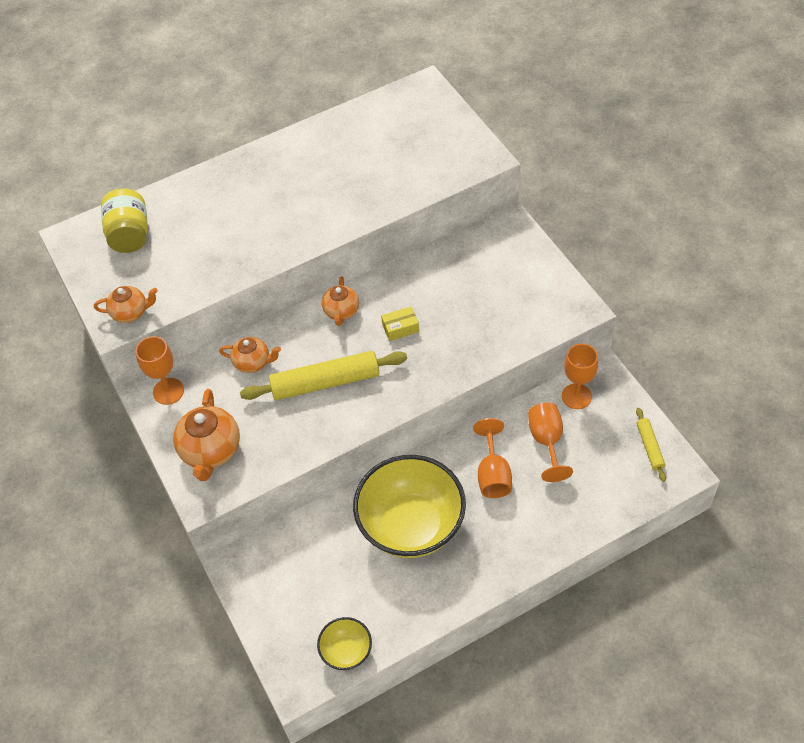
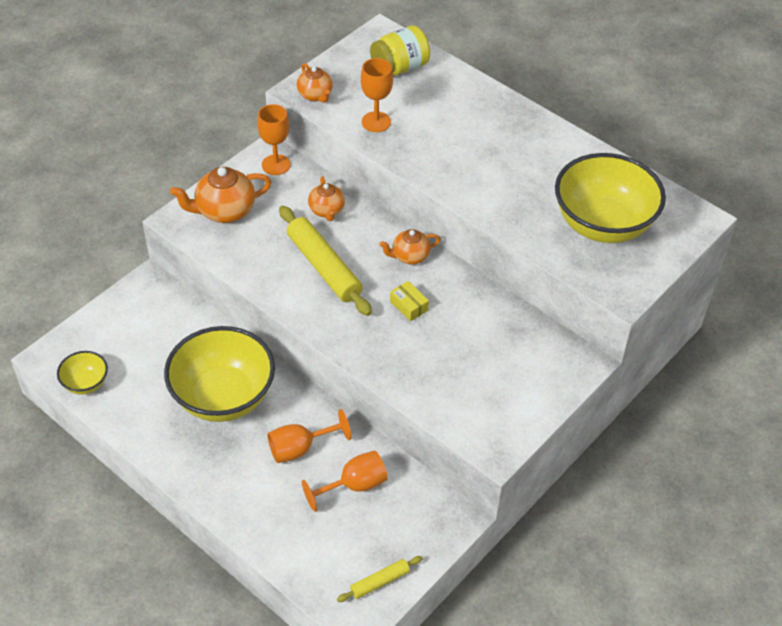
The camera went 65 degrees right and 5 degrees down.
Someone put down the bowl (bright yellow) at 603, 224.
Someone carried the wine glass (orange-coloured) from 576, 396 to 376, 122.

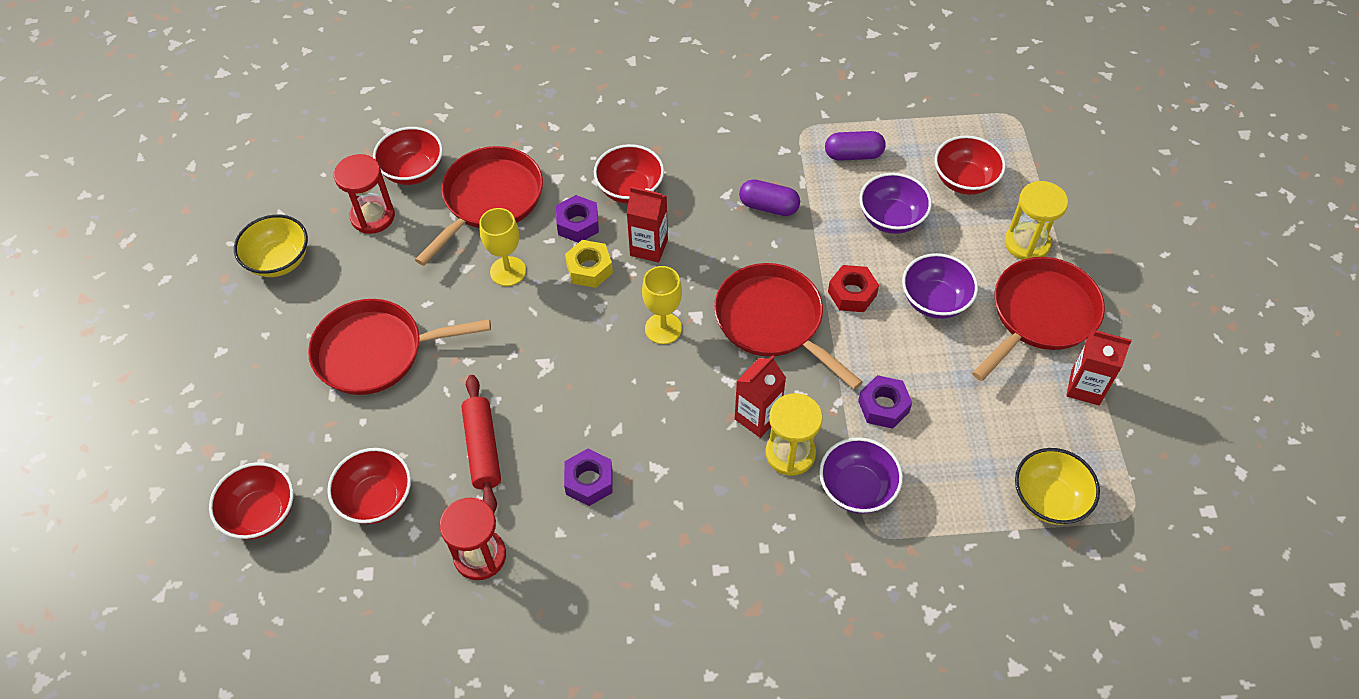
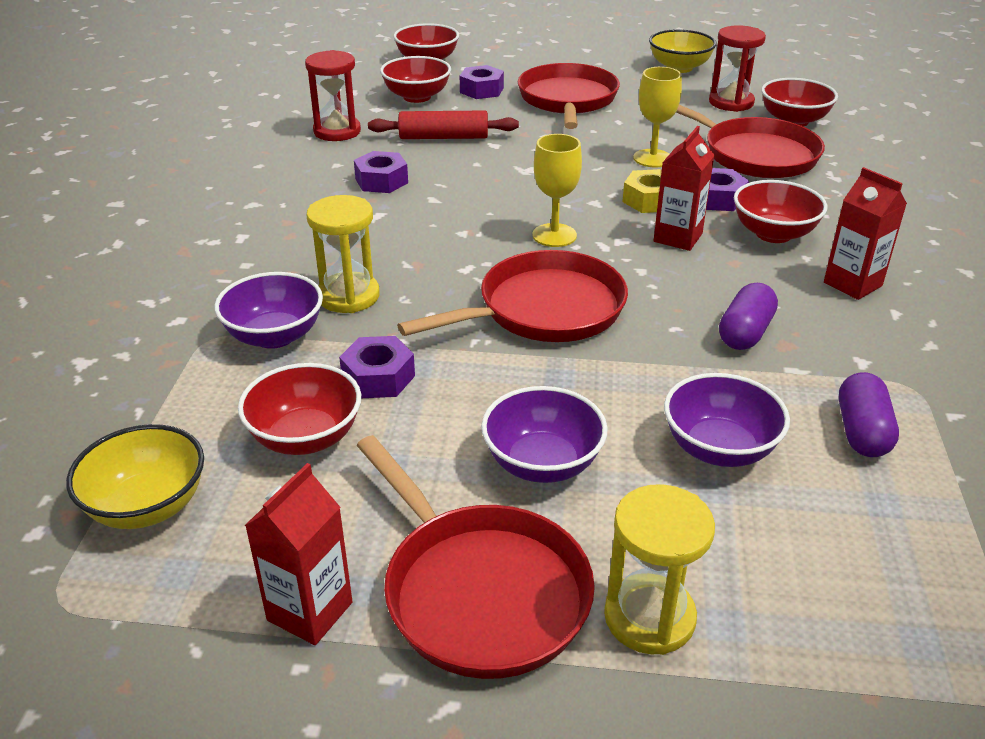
The camera went 100 degrees right and 20 degrees down.
Someone took away the hexagon nut (scarlet) at 852, 293.
Someone put down the hexagon nut (royal purple) at 481, 90.
Someone carried the carton (scarlet) from 757, 417 to 852, 284.
Someone carried the bowl (scarlet) from 964, 180 to 305, 437.

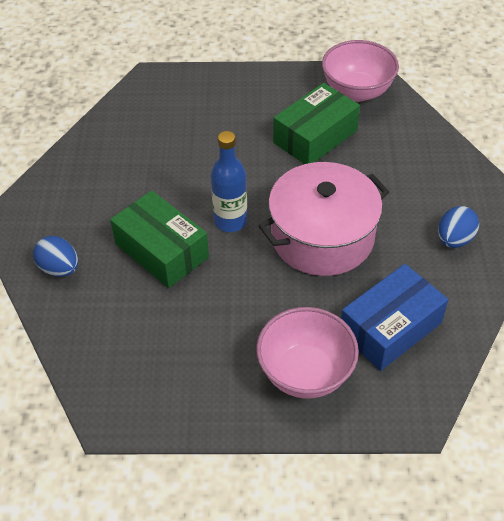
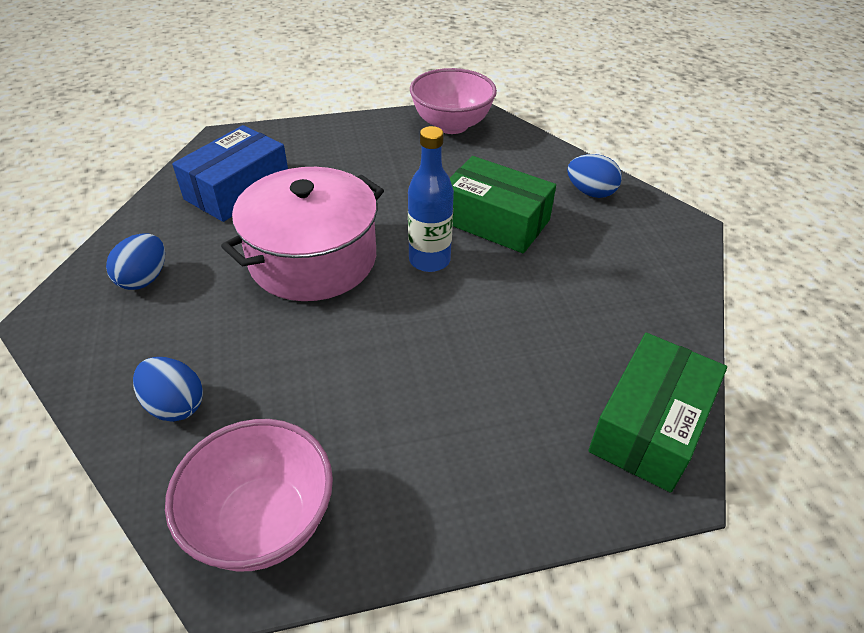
The camera went 165 degrees right and 5 degrees down.
Someone put down the toy egg (blue) at 175, 405.
Someone carried the bowl (rosy) from 305, 373 to 451, 125.
Someone carried the box (emerald) from 315, 137 to 650, 426.

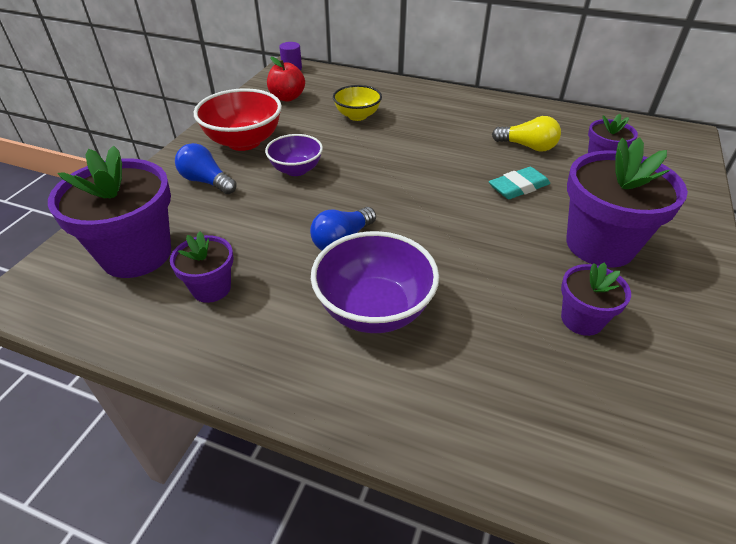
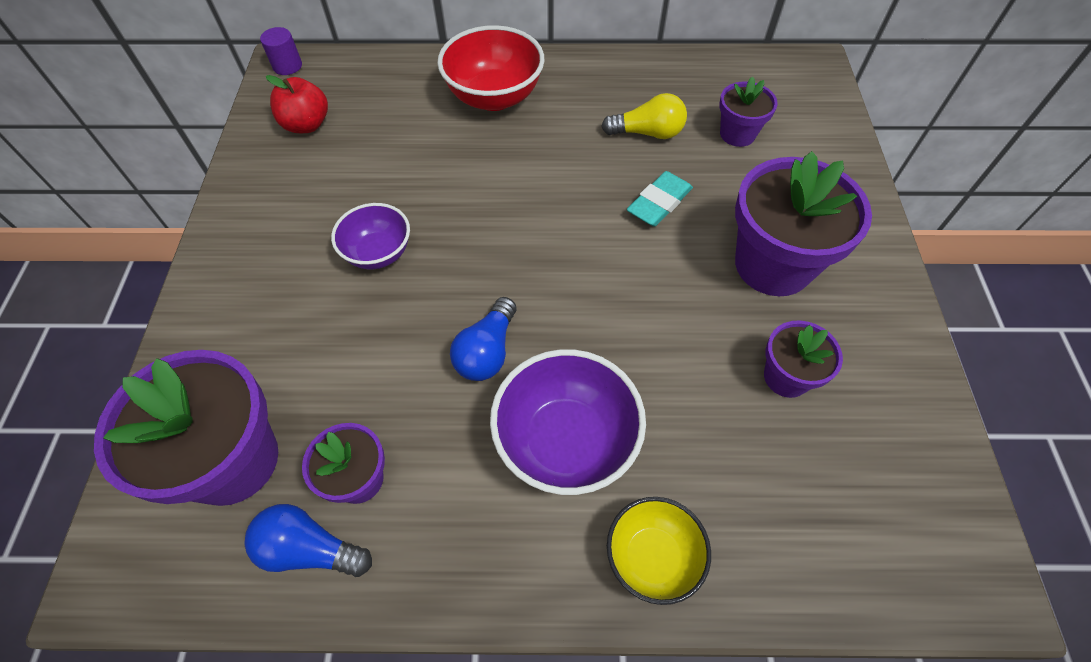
The camera went 20 degrees left and 15 degrees up.
Someone carried the light bulb (blue) from 206, 181 to 310, 549.
Someone carried the bowl (scarlet) from 244, 142 to 494, 97.
Someone carried the bowl (bright yellow) from 357, 116 to 652, 557.

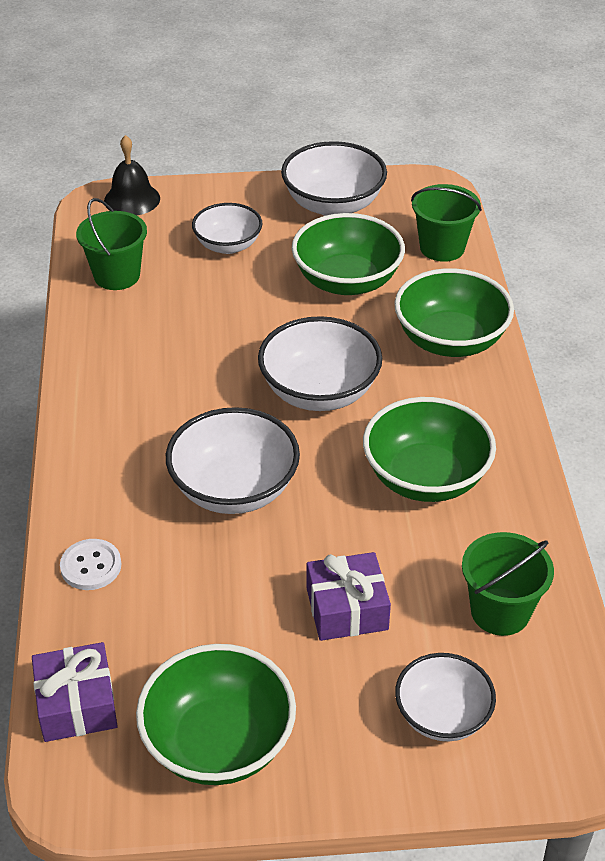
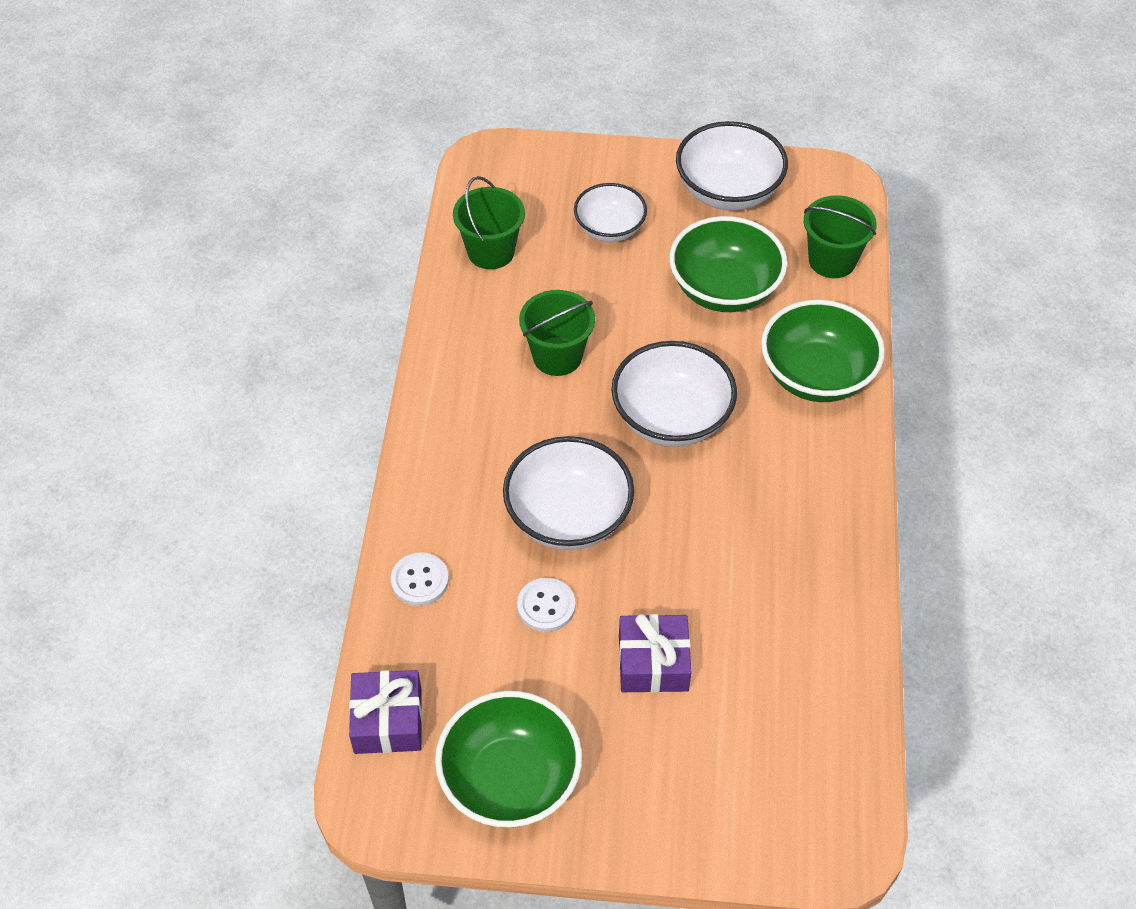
The camera went 10 degrees right and 10 degrees up.
Someone took away the school bell (jet-black) at 132, 199.
Someone took away the bowl (emerald) at 426, 477.
Someone took away the bowl (pure white) at 442, 715.
Someone put down the shirt button (pure white) at 546, 606.
Someone carried the bucket (emerald) from 500, 611 to 557, 356.

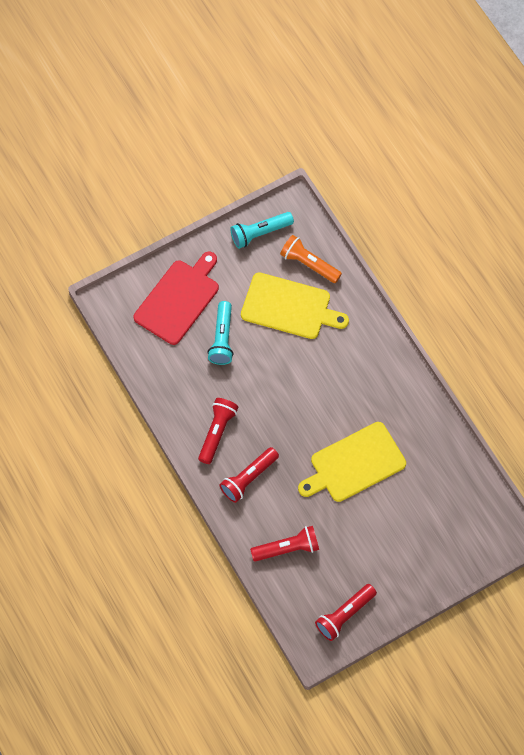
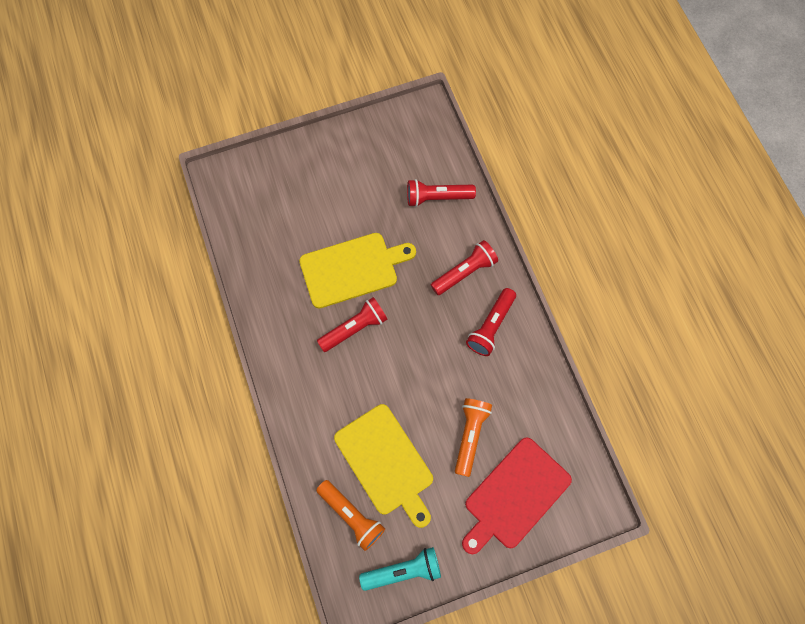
The camera went 170 degrees left and 5 degrees up.
Someone carried the torch (scarlet) from 344, 615 to 354, 328.
Someone repainted the torch (aqua) at 222, 339, which became the torch (orange-coloured) at 470, 435.
Someone rotated the bread board (bright yellow) at 289, 307 by 150 degrees counterclockwise.

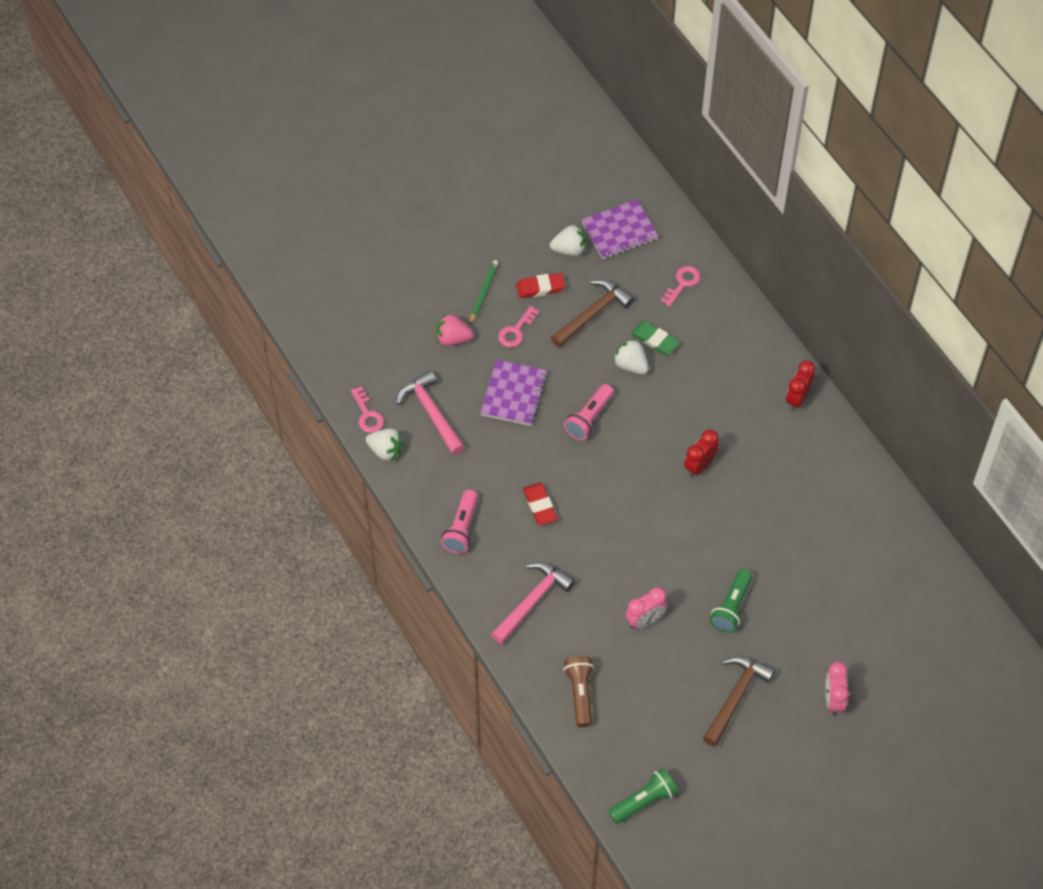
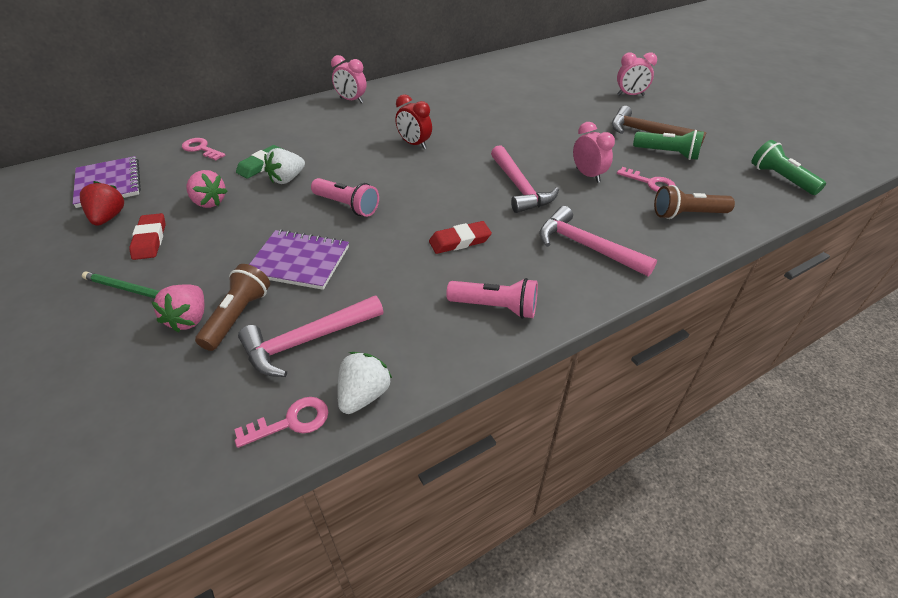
The camera went 90 degrees left and 15 degrees down.
Someone put down the torch (brown) at 238, 316.
Someone put down the hammer (rosy) at 519, 187.
Someone carried the door key (rosy) from 516, 331 to 650, 183.
Someone carried the torch (emerald) from 731, 607 to 667, 153.
Someone swapped the hammer (brown) at 592, 314 for the strawberry (rosy) at 209, 202.
Someone repainted the strawberry (pure white) at 569, 249, which became the strawberry (scarlet) at 108, 217.
Someone repainted the bedside clock (scarlet) at 797, 398, which became the bedside clock (rosy) at 351, 100.

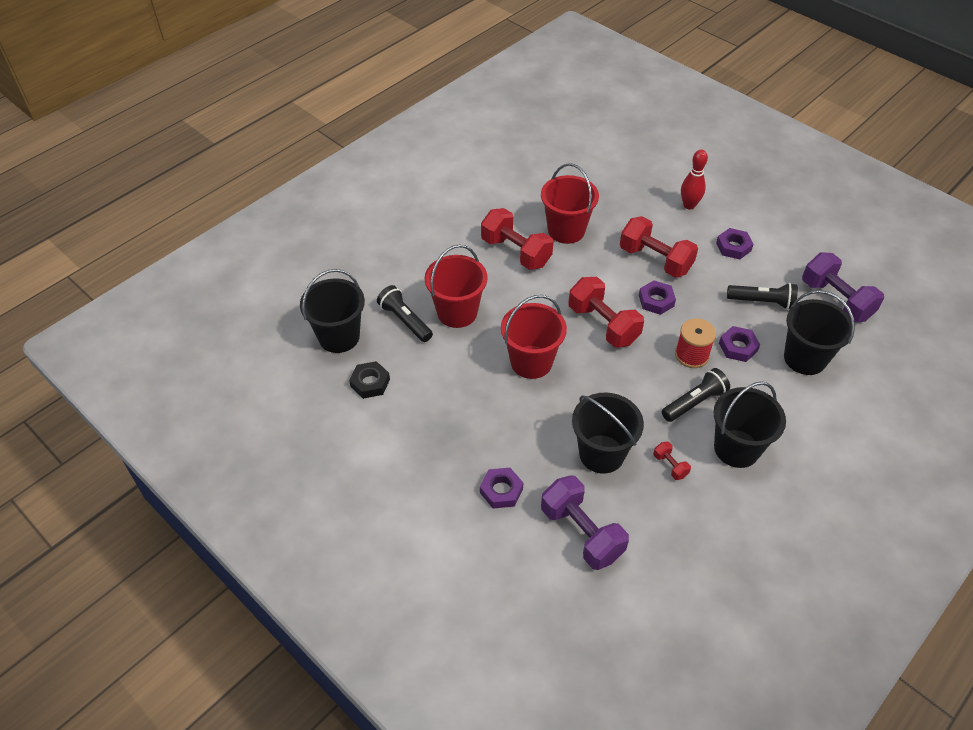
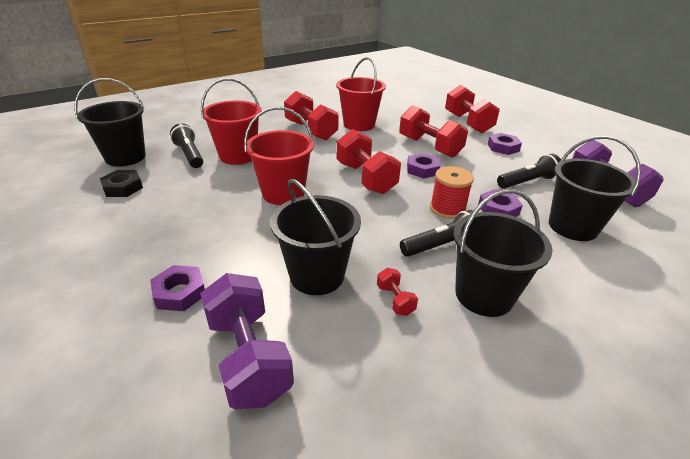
The camera went 10 degrees right and 15 degrees down.
Someone swapped the bowling pin (scarlet) at 689, 205 for the hand weight (scarlet) at 467, 123.
Someone rotated the torch (jet-black) at 762, 302 by 45 degrees counterclockwise.

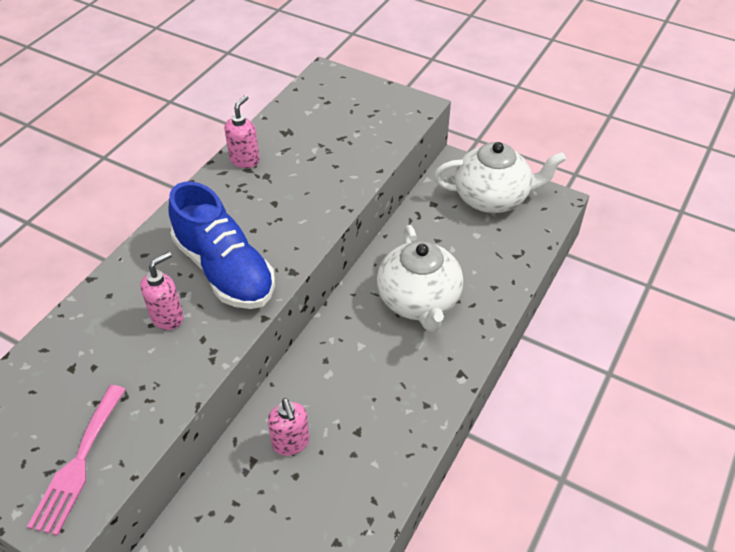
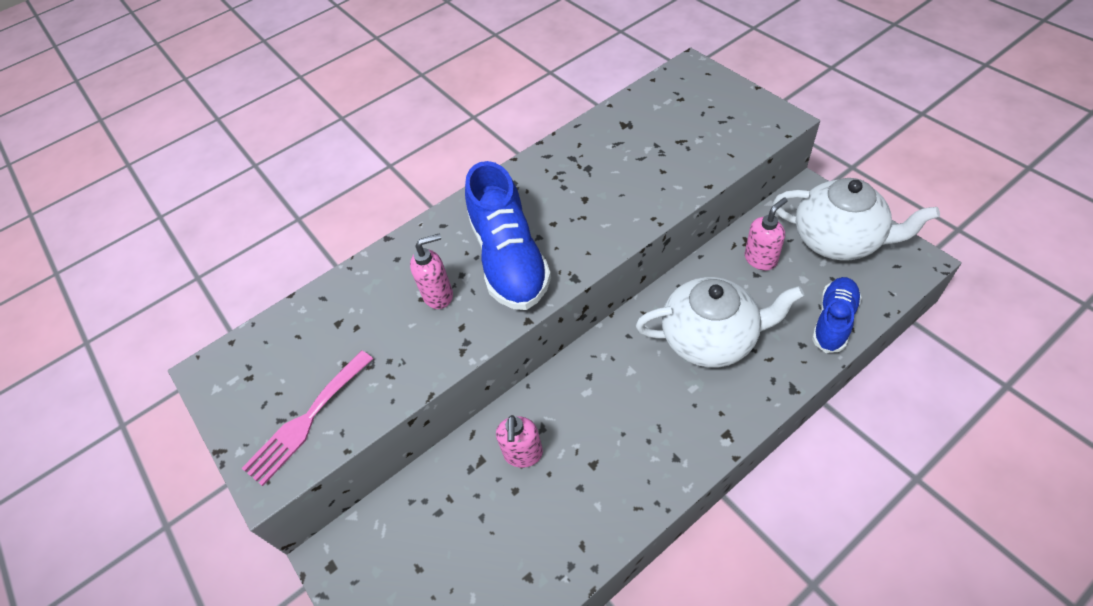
The camera went 30 degrees right and 5 degrees up.
Someone put down the shoe (blue) at 833, 321.
Someone carried the soap dispenser (rosy) from 245, 160 to 760, 259.
Someone rotated the teapot (pure white) at 419, 301 by 105 degrees counterclockwise.

